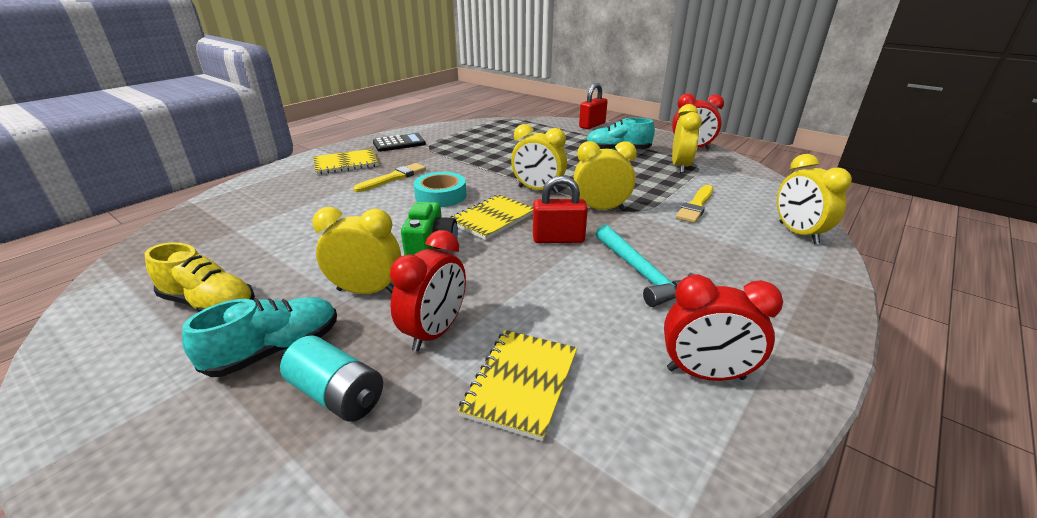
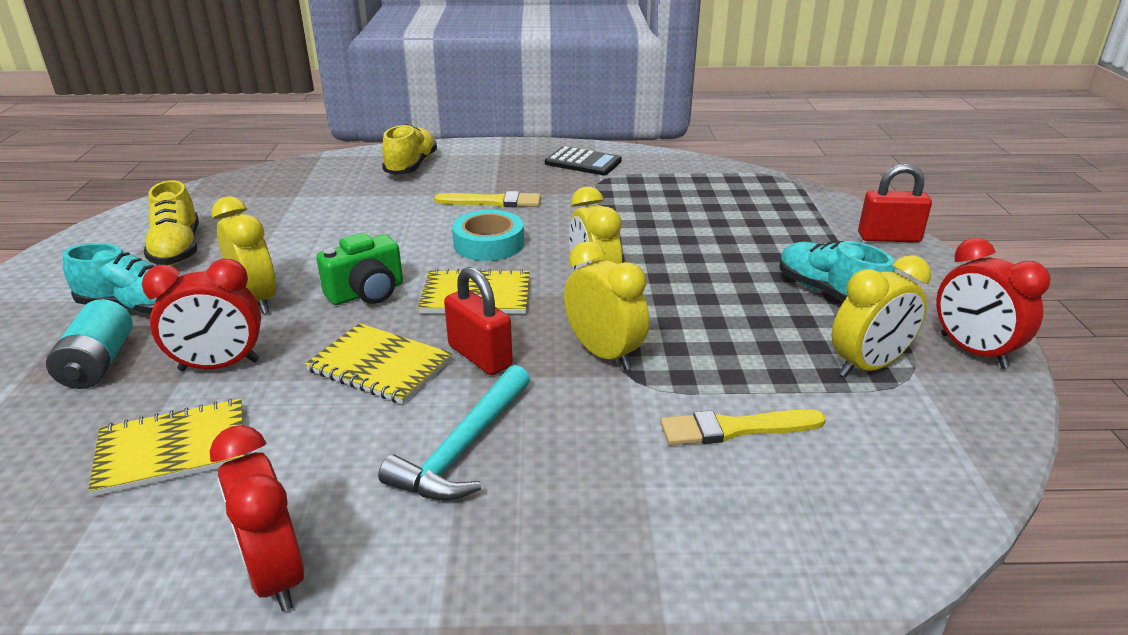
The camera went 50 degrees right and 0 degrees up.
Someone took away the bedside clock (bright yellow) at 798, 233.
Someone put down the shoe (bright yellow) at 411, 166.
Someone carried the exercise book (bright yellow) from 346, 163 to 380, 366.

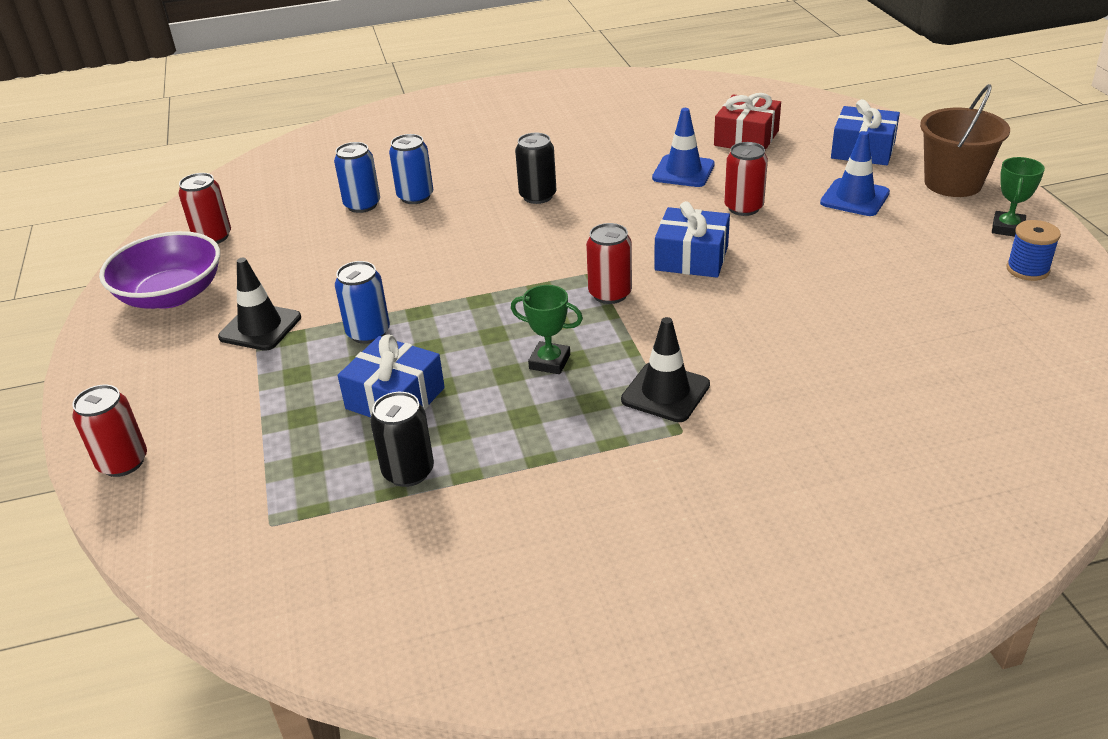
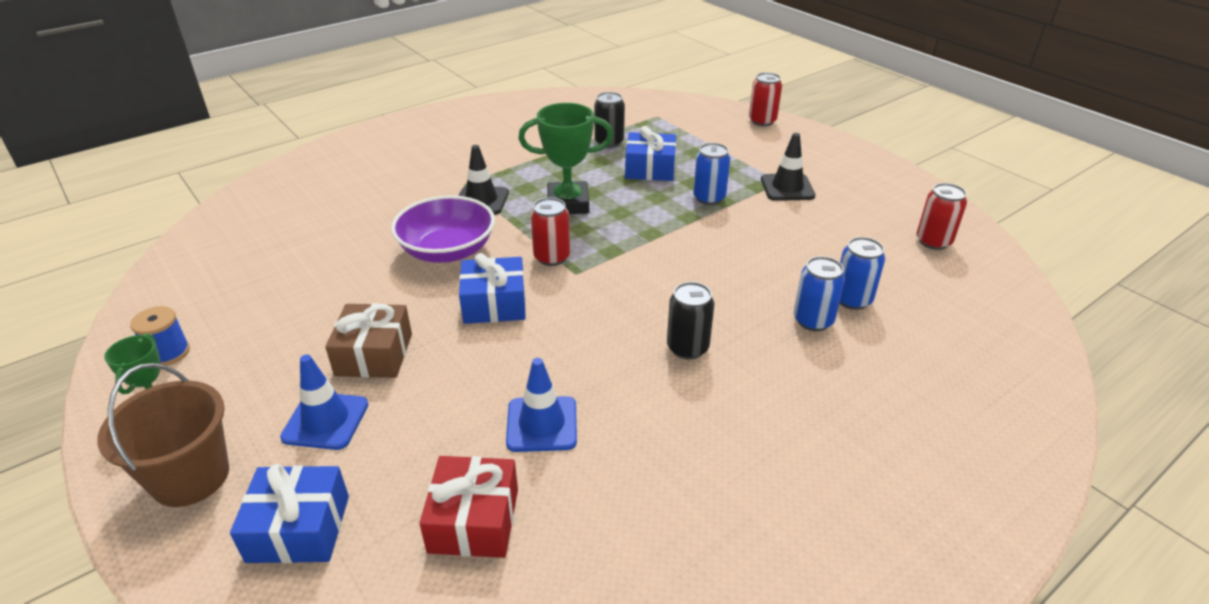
The camera went 155 degrees right and 0 degrees up.
Someone took away the tin (scarlet) at 743, 208.
Someone put down the present (brown) at 374, 354.
Someone carried the bowl (royal purple) from 171, 295 to 447, 250.
Someone scaled the award cup (emerald) at 549, 362 by 1.72.

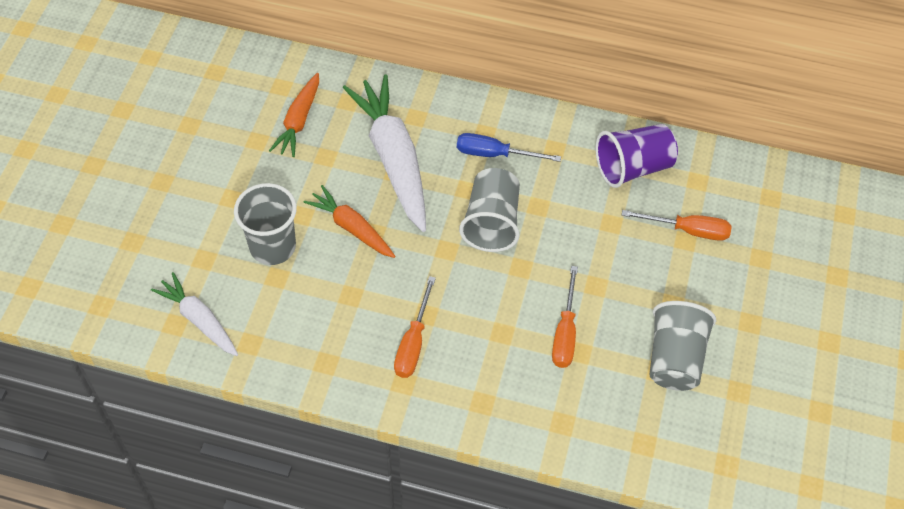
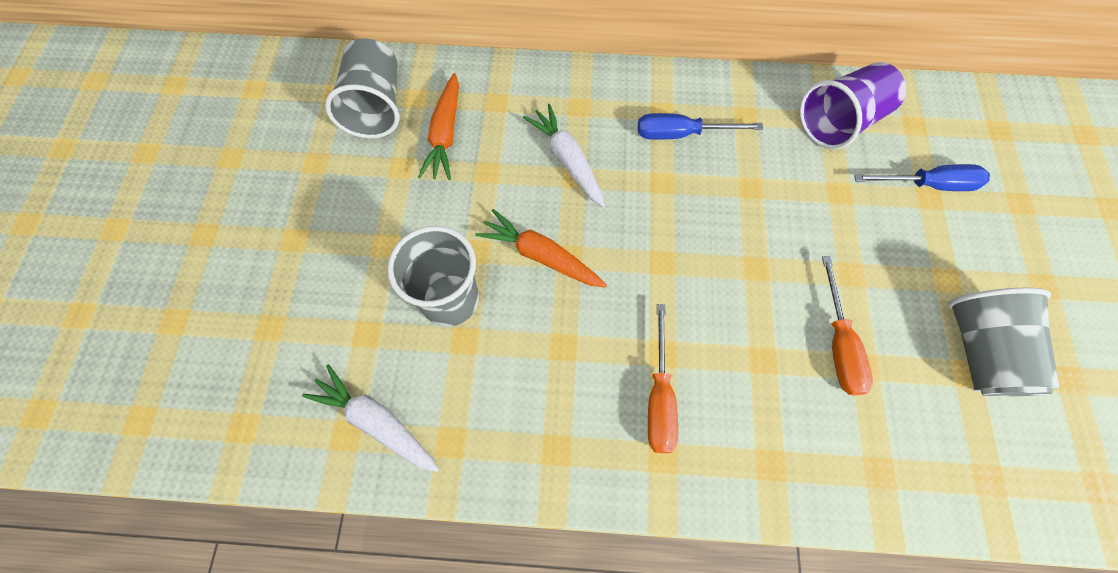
The camera went 10 degrees left and 10 degrees up.
Someone carried the tumbler (ash-grey) from 491, 223 to 376, 107.
Someone repainted the screwdriver (orange-coloured) at 688, 230, which became the screwdriver (blue) at 928, 185.
Someone scaled the toy carrot (pure white) at 393, 159 by 0.56.

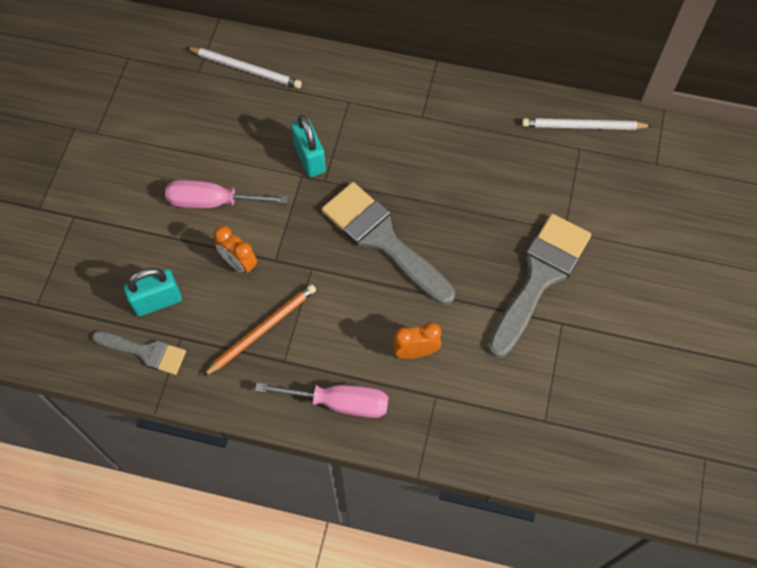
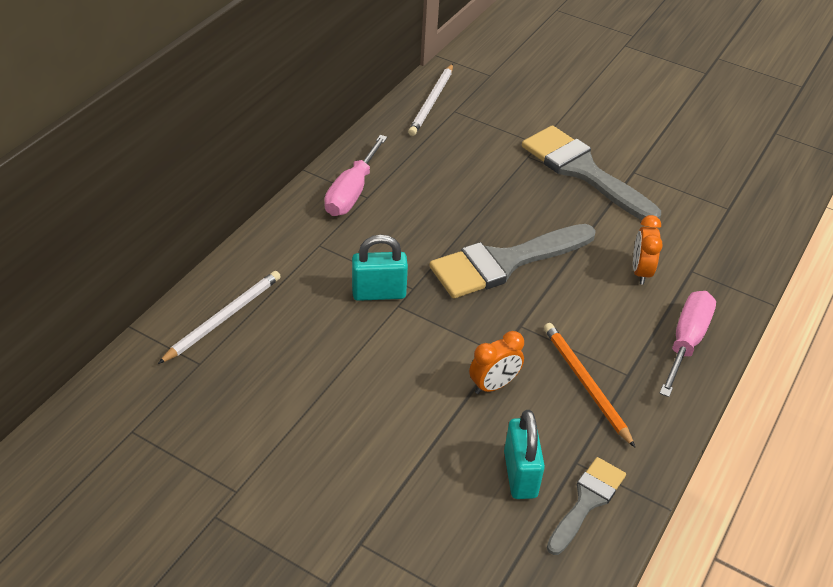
The camera went 75 degrees left and 20 degrees down.
Someone carried the screwdriver (rosy) from 213, 201 to 352, 192.

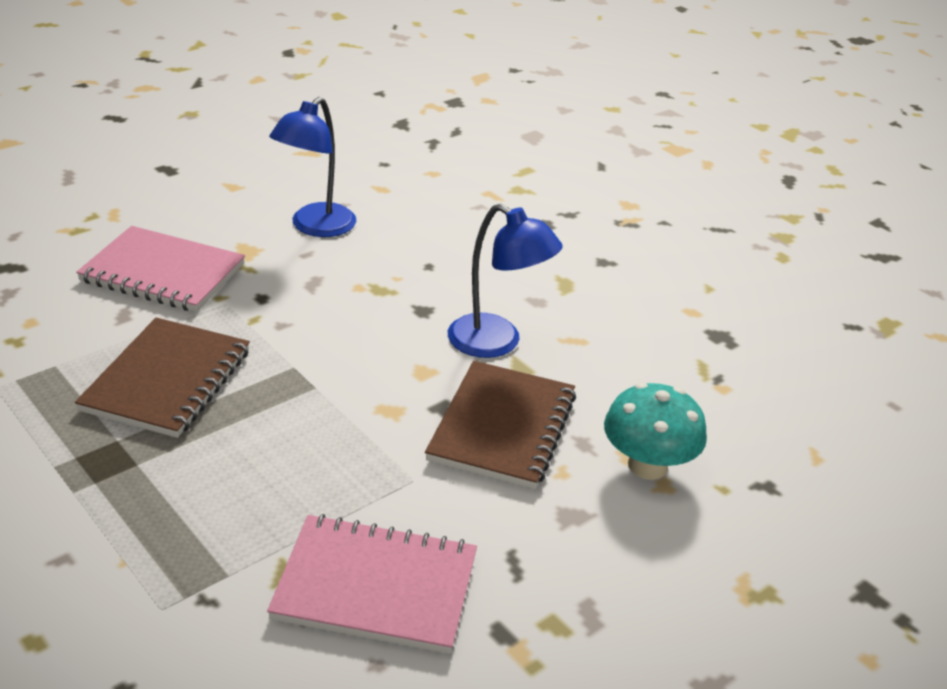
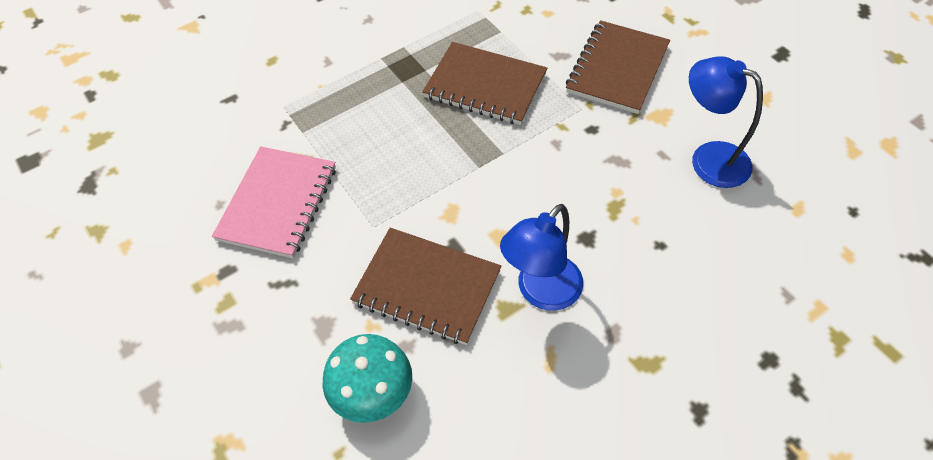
The camera went 100 degrees right and 20 degrees up.
Someone repainted the exercise book (rosy) at 163, 273, which became the exercise book (brown) at 617, 69.

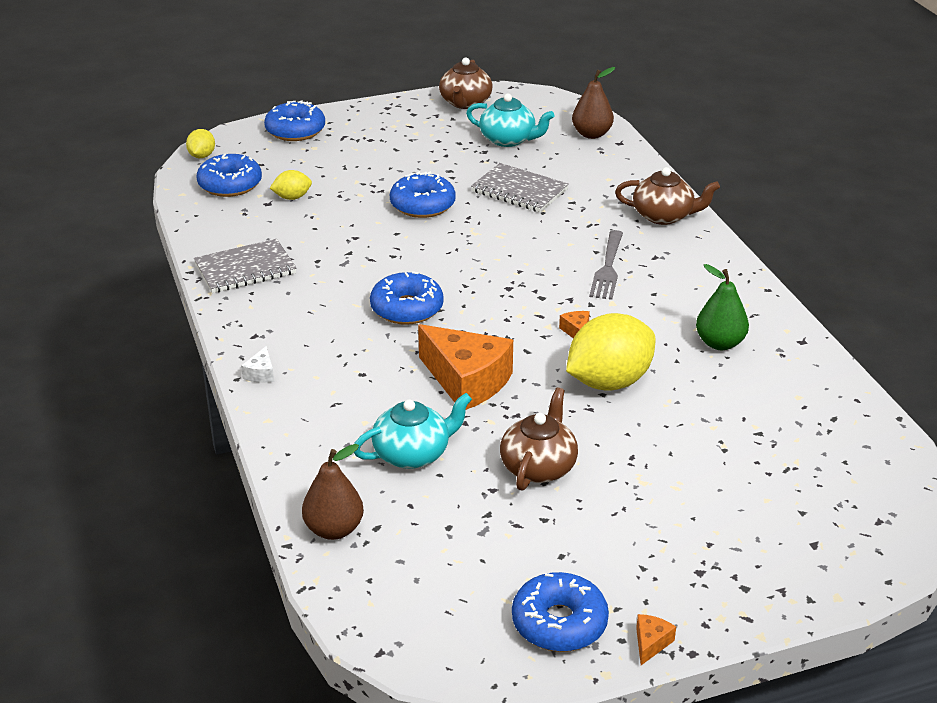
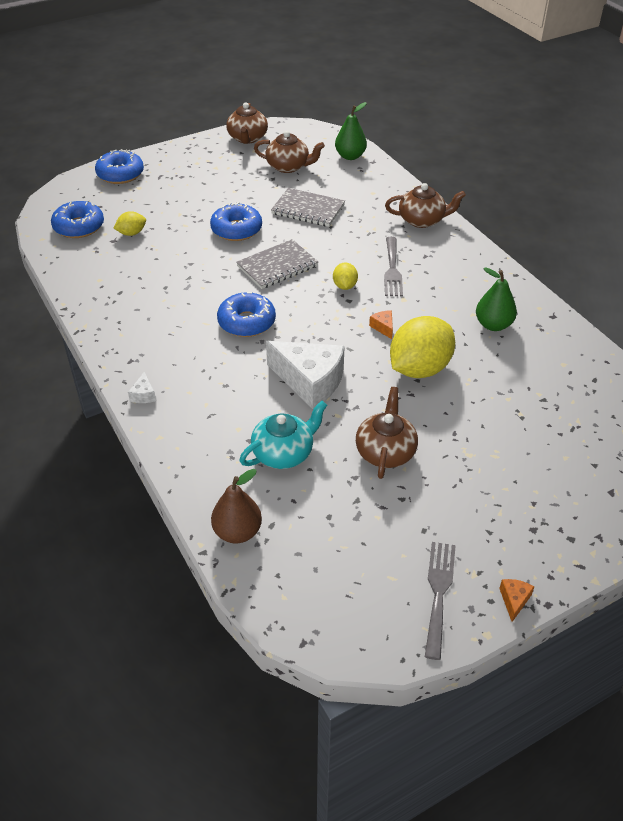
The camera went 10 degrees left and 10 degrees up.
Someone carried the toy lemon (bright yellow) from 202, 156 to 344, 286.
Someone carried the exercise book (ash-grey) from 245, 269 to 277, 266.
Someone swapped the glazed donut (blue) at 559, 623 for the table fork (ash-grey) at 438, 593.
Someone repainted the cheese wedge (orange-coloured) at 466, 381, which became the cheese wedge (pure white) at 310, 381.
Someone repainted the teapot (aqua) at 508, 140, which became the teapot (brown) at 288, 167.
Someone repainted the pear fruit (brown) at 591, 134, which became the pear fruit (emerald) at 350, 156.

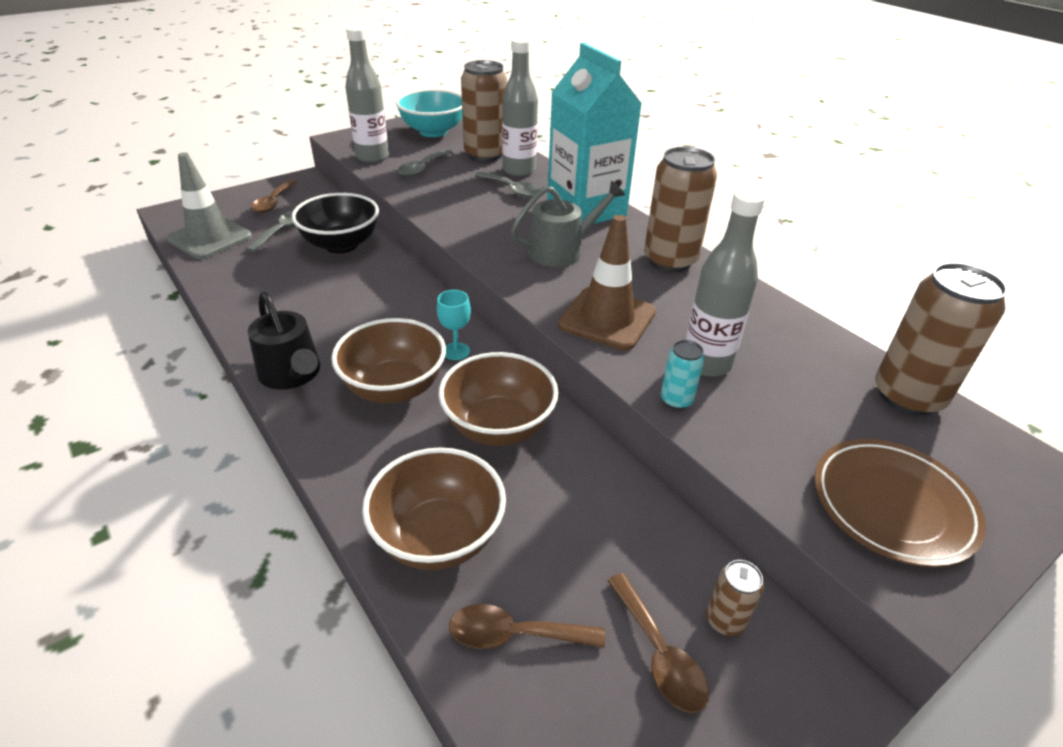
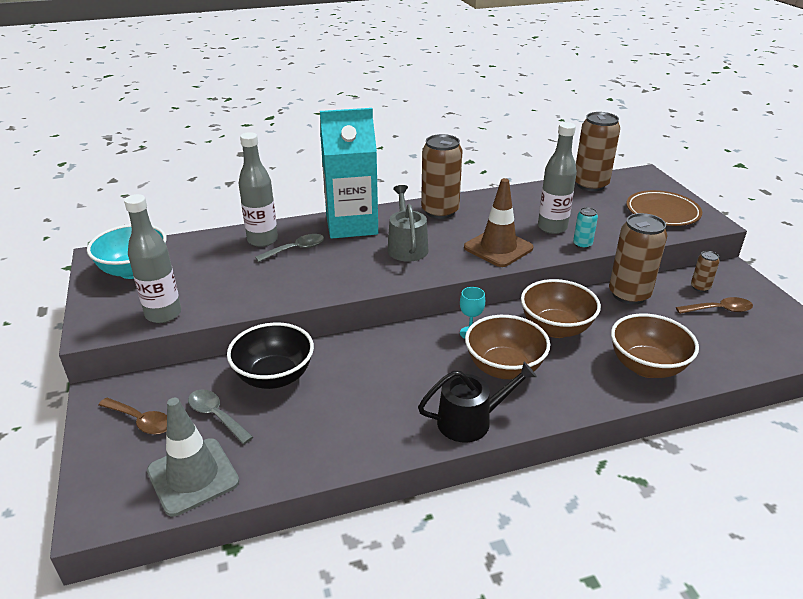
The camera went 70 degrees left and 5 degrees down.
Someone took away the tablespoon (ash-grey) at 423, 168.
Someone took away the tablespoon (brown) at 515, 634.
Someone carried the tin (brown) from 485, 154 to 629, 294.

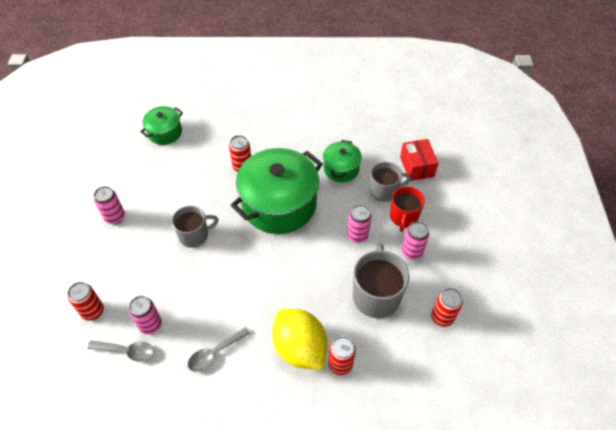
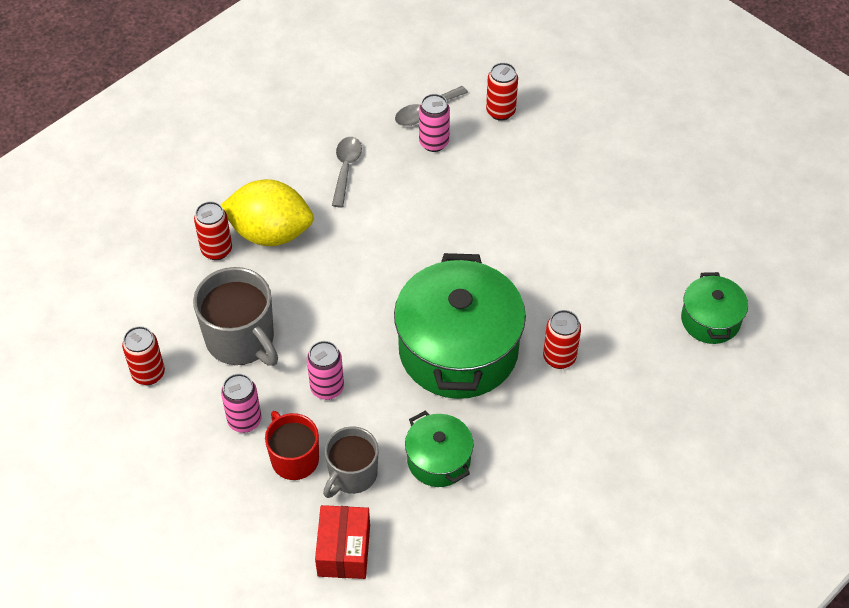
The camera went 135 degrees right and 0 degrees up.
Someone took away the tin (rosy) at 115, 217.
Someone took away the coffee mug (ash-grey) at 194, 235.
Someone rotated the box (scarlet) at 416, 166 by 60 degrees clockwise.

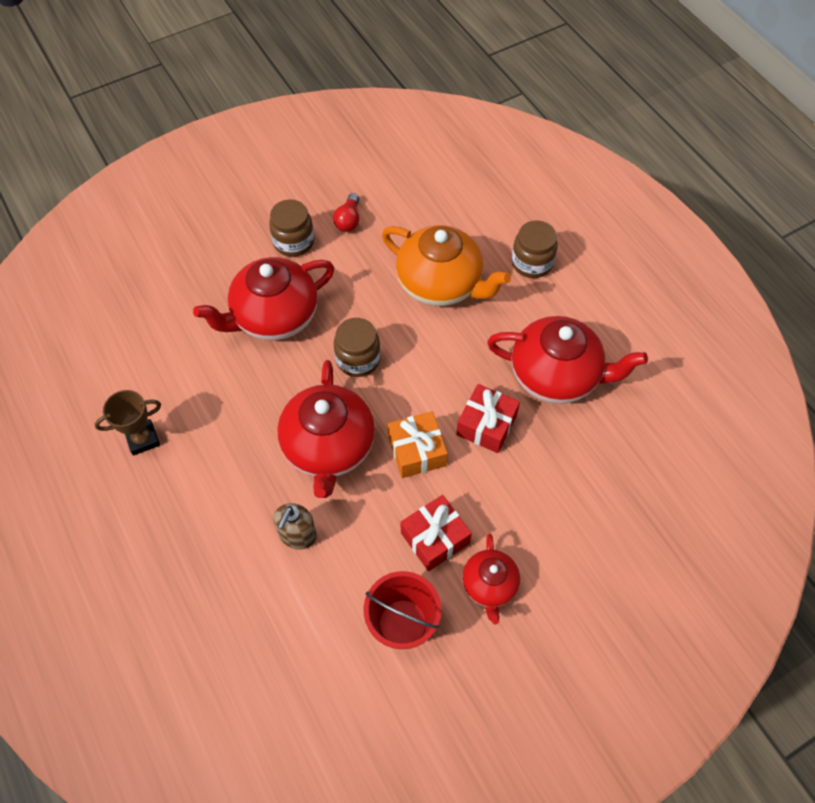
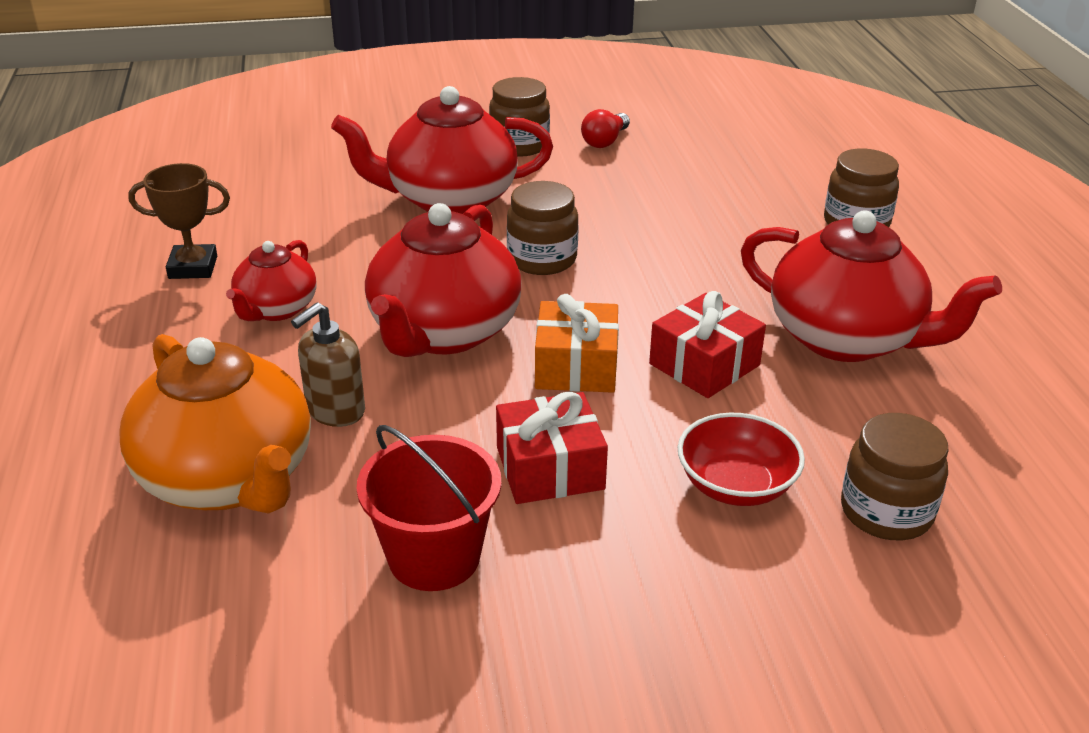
The camera went 20 degrees right and 25 degrees down.
Someone put down the bowl (scarlet) at 736, 485.
Someone put down the preserve jar (brown) at 886, 512.
Someone carried the teapot (orange-coloured) from 441, 284 to 229, 479.
Someone carried the teapot (scarlet) from 489, 585 to 276, 309.

